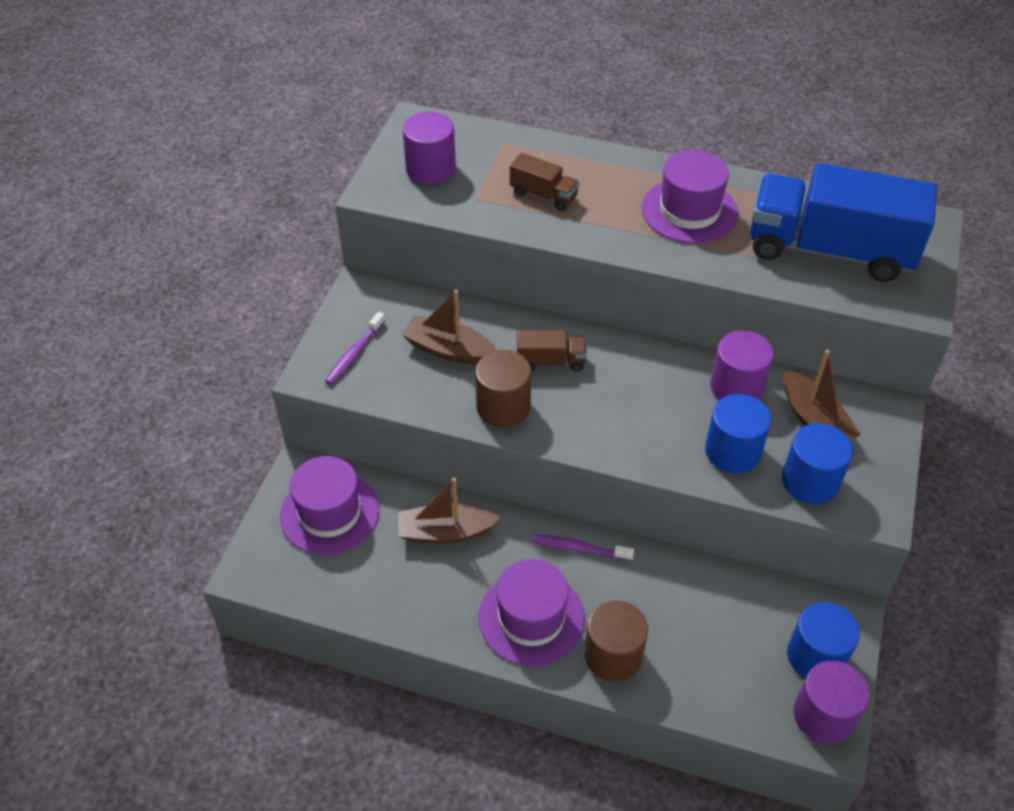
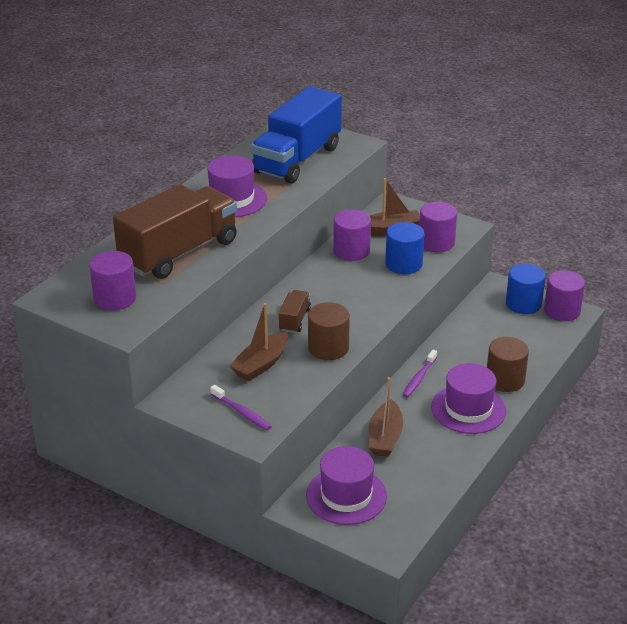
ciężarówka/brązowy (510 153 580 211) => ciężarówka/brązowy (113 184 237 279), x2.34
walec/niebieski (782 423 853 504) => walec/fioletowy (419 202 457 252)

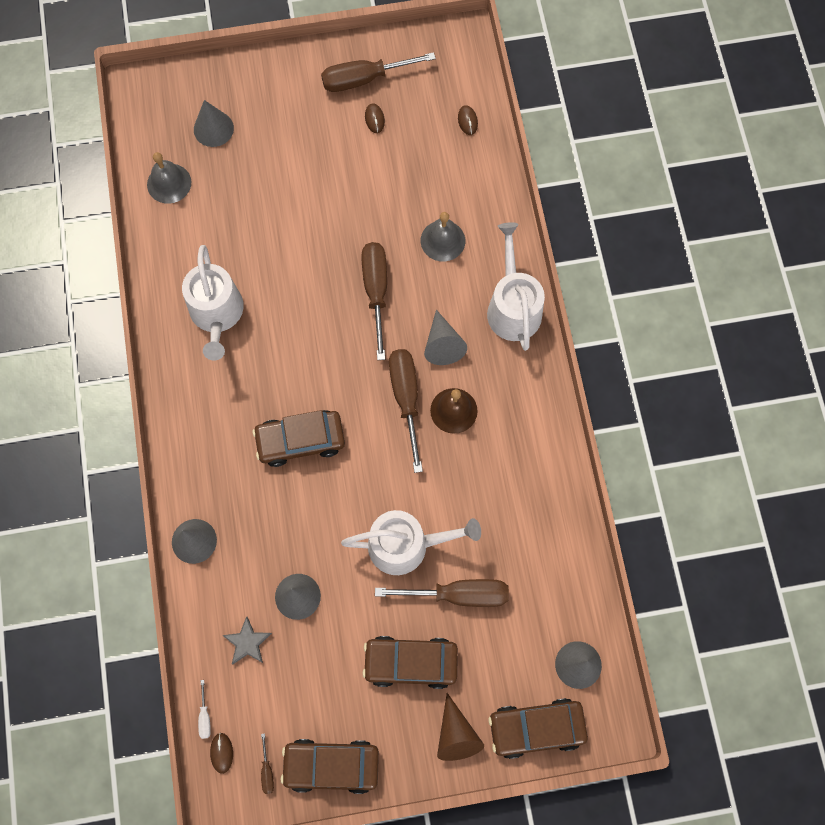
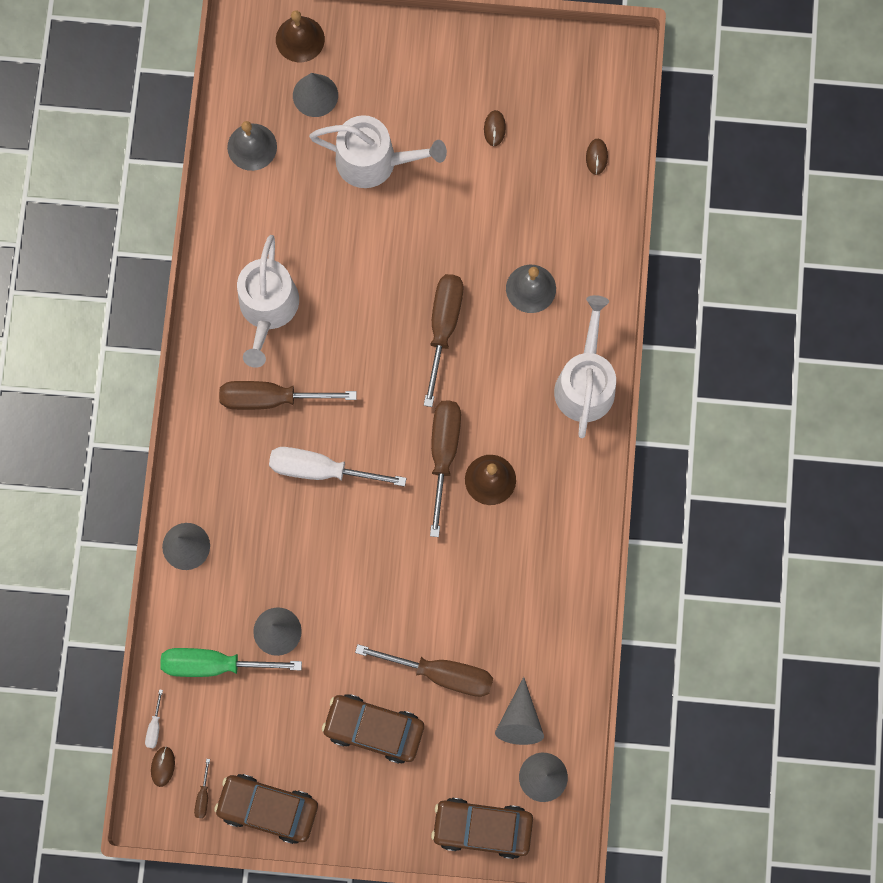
gwiazda/szary (222 616 272 665) => śrubokręt/zielony (160 648 302 677)
samochód/brązowy (253 410 345 467) => śrubokręt/biały (269 447 407 487)
śrubokręt/brązowy (321 52 436 92) => śrubokręt/brązowy (219 381 357 410), shifted
konewka/biały (341 510 481 575) => konewka/biały (309 115 447 188), shifted
stożek/szary (424 310 467 365) => stożek/szary (495 677 544 745), shifted
stożek/brązowy (437 693 484 761) => nothing
nothing => dzwonek/brązowy (276 10 325 62)

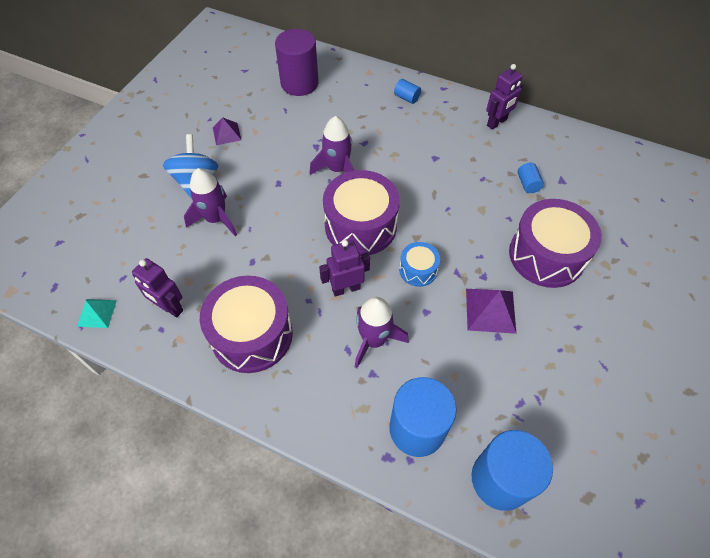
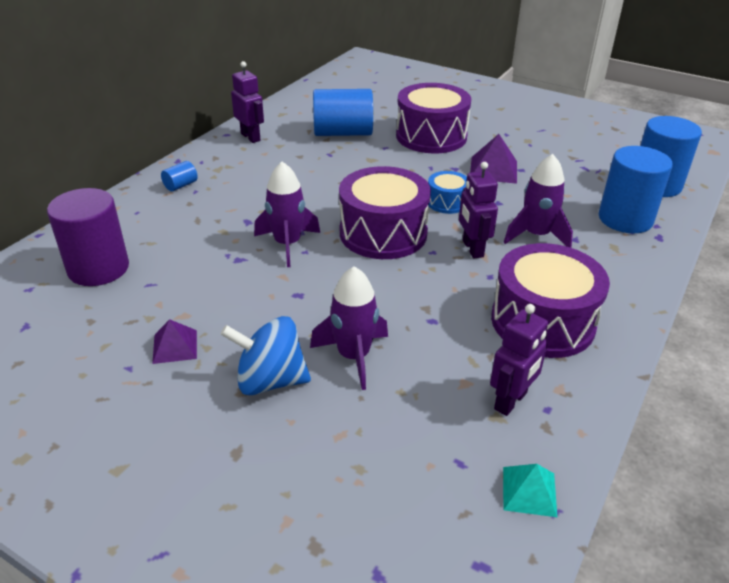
walec/niebieski (518 162 544 193) => walec/niebieski (313 89 373 136), x2.28

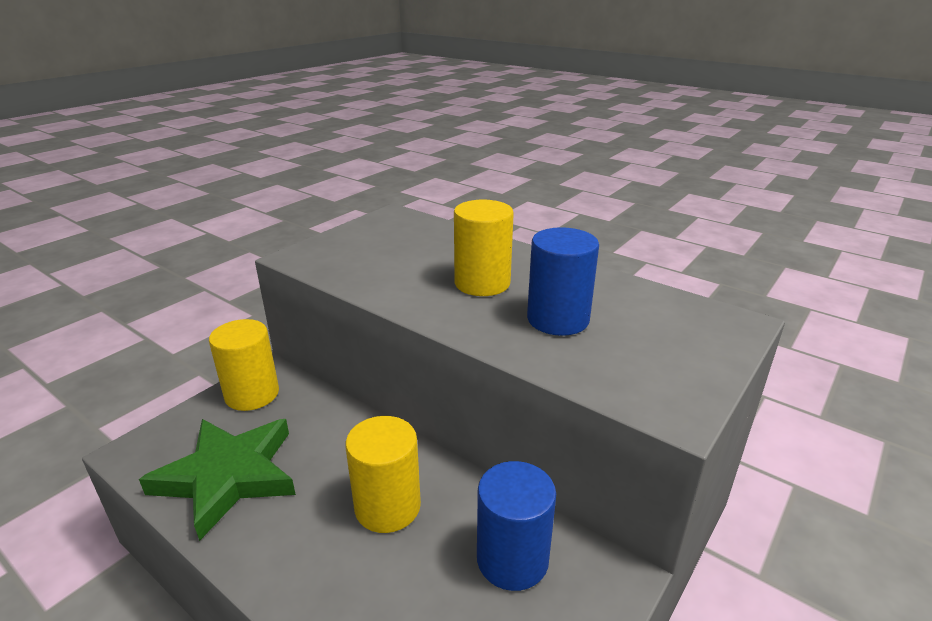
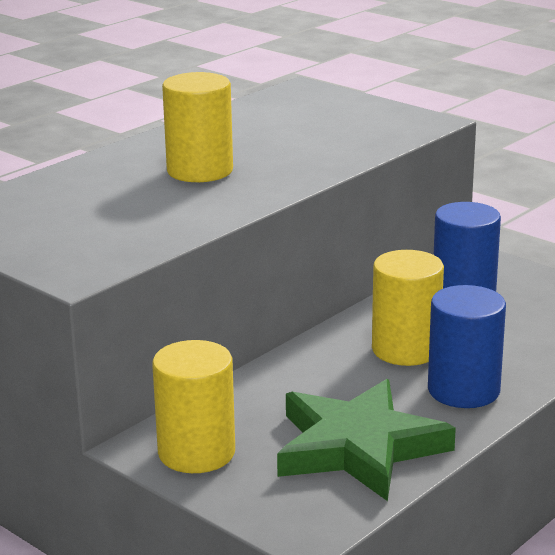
walec/niebieski (527 227 599 336) => walec/niebieski (428 285 506 408), shifted

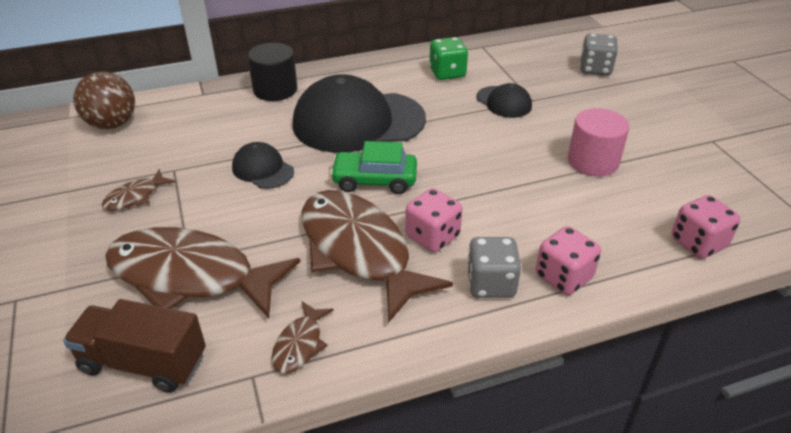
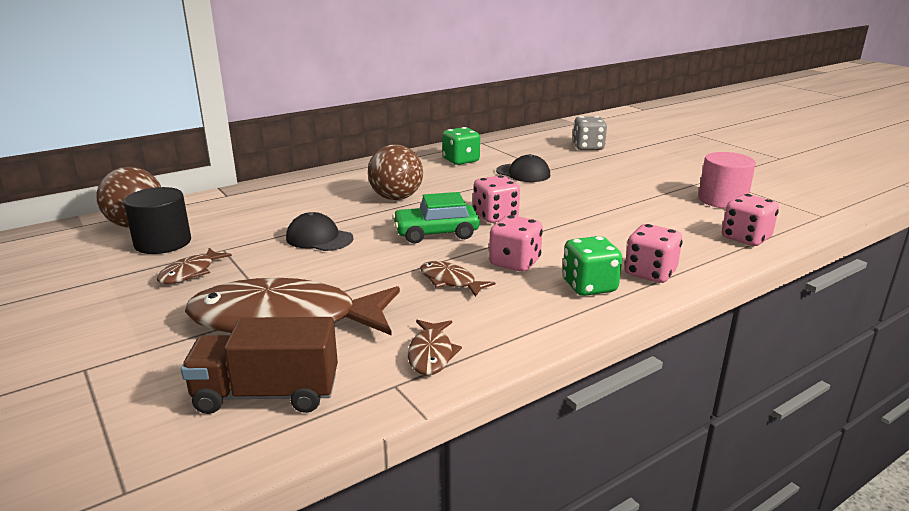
walec/czarny (248 43 297 101) => walec/czarny (124 187 191 254), shifted
czapka/czarny (293 74 426 153) => piłka/brązowy (368 144 423 200)
ryba/brązowy (302 190 453 323) => ryba/brązowy (420 261 495 297), x0.43
kostka do gry/szary (467 237 521 298) => kostka do gry/zielony (562 236 622 296)
walec/różowy (568 108 629 176) => walec/różowy (698 152 756 209), shifted
nothing => kostka do gry/różowy (473 175 520 223)

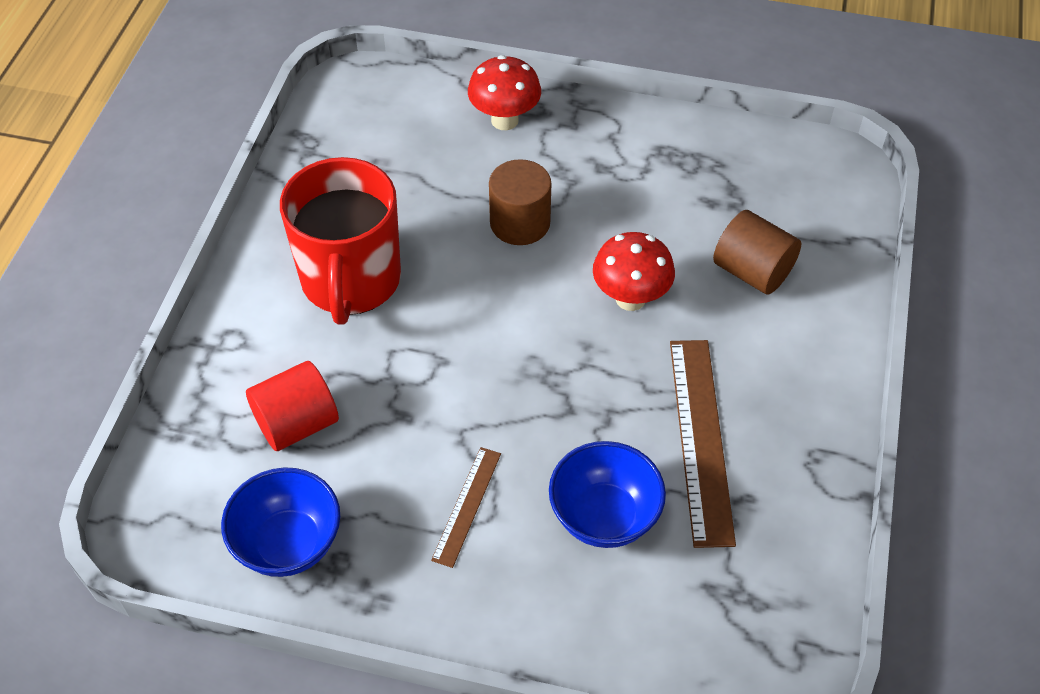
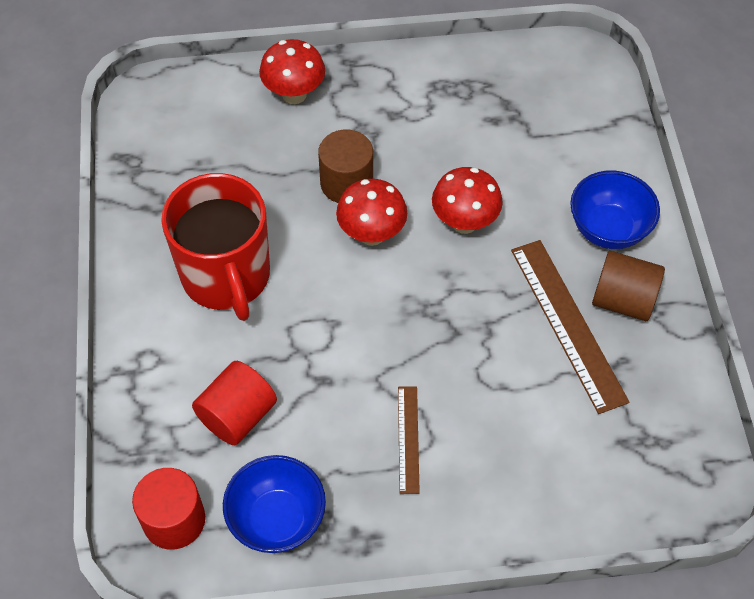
miska/niebieski (549 441 666 548) => miska/niebieski (570 170 660 249), shifted
walec/brązowy (713 210 801 295) => walec/brązowy (592 251 665 321), shifted
nothing => walec/czerwony (132 468 205 550)
nothing => grzyb/czerwony (336 179 407 246)

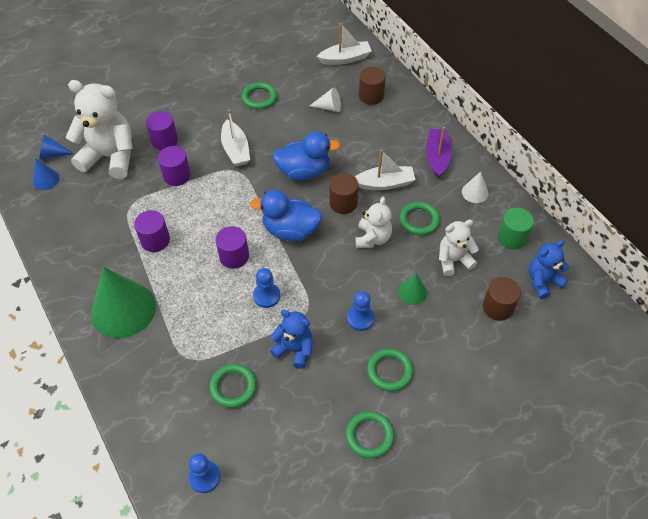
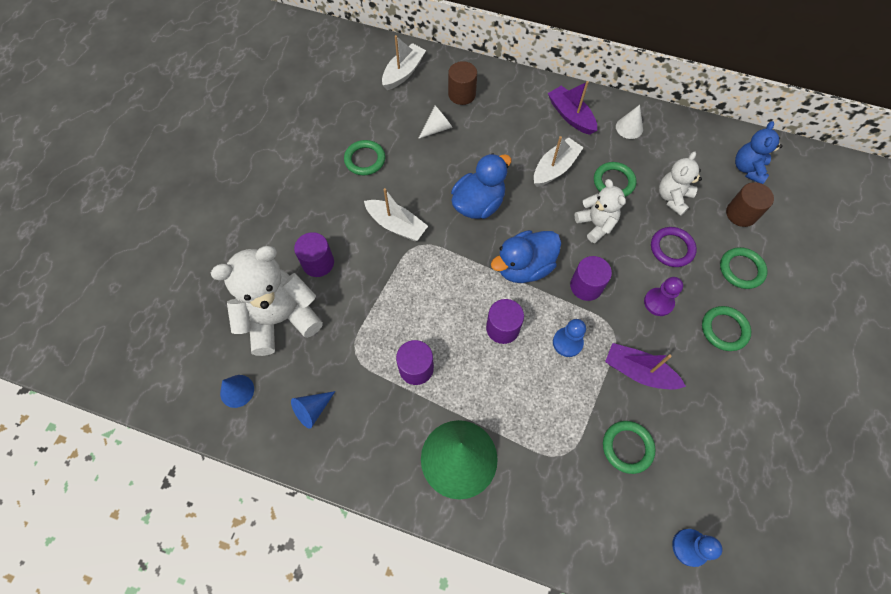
stożek/niebieski (39 134 74 160) => stożek/niebieski (291 391 335 429), shifted
walec/fioletowy (158 146 191 186) => walec/fioletowy (570 256 612 301), shifted
miś/niebieski (270 310 312 369) => łódka/fioletowy (605 343 686 389)
walec/brązowy (329 173 359 214) => nothing
pierścień/zielony (345 411 394 459) => pierścień/zielony (720 247 768 289), shifted
pionek/niebieski (347 291 375 331) => pionek/fioletowy (644 277 683 316)
stożek/zielony (398 273 427 305) => pierścień/fioletowy (651 227 697 267)
walec/zielony (498 208 534 249) => nothing

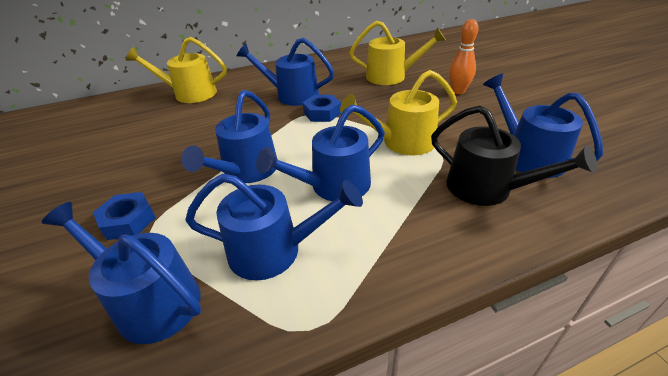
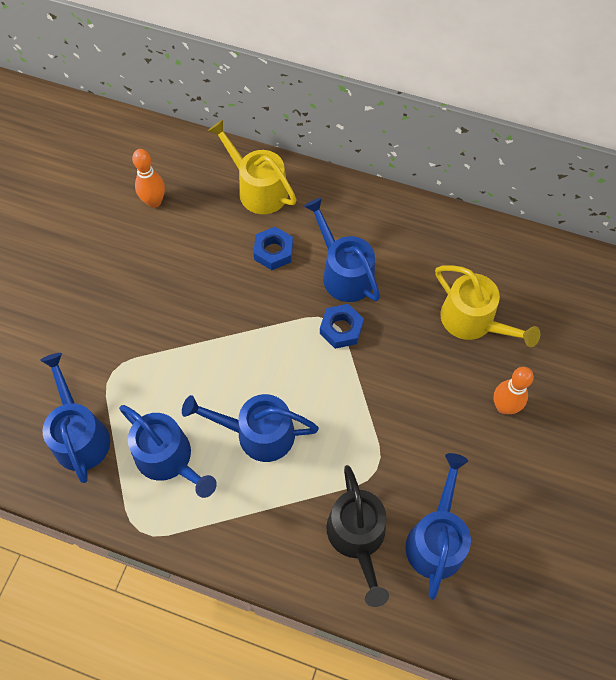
nakrętka/niebieski (93 192 156 240) => nakrętka/niebieski (253 227 293 270), shifted
konewka/niebieski (181 90 278 183) => nothing
konewka/żółty (340 70 457 155) => nothing
nothing => kręgiel/pomarańczowy (132 149 165 208)

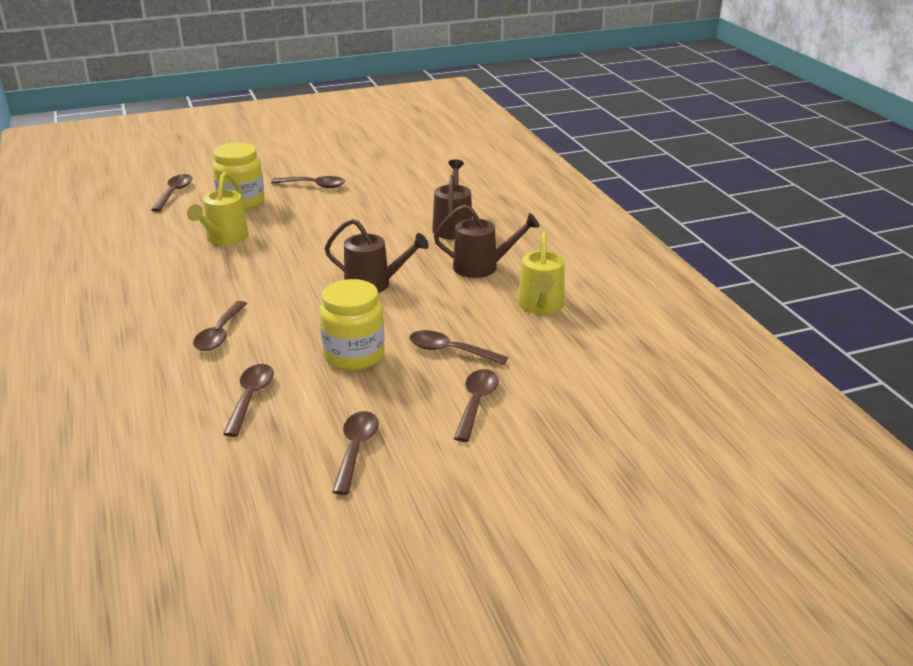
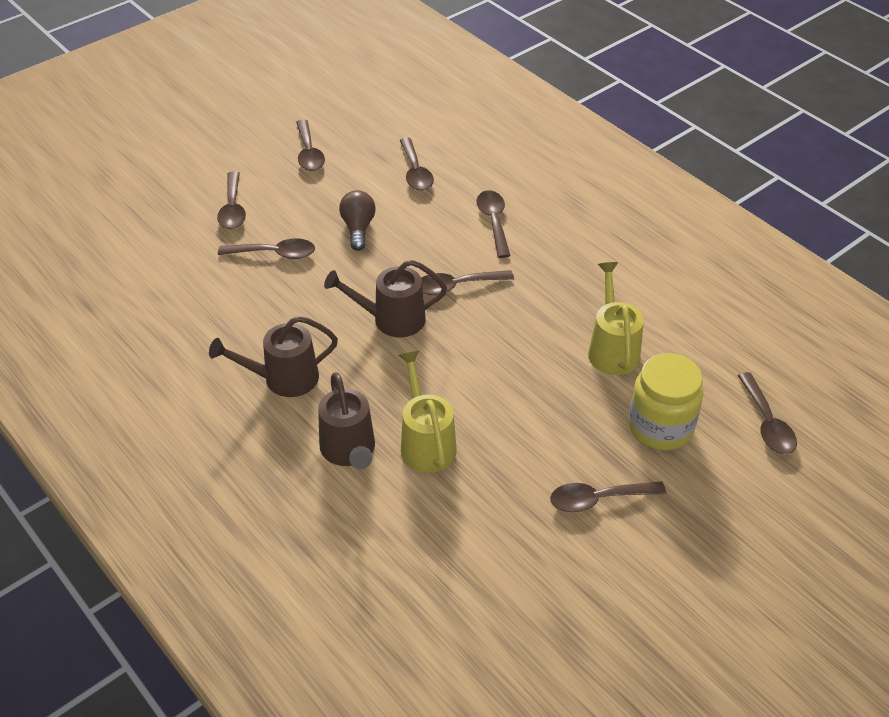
słoik/żółty (320 279 385 371) => żarówka/brązowy (339 190 376 251)
konewka/żółty (518 232 564 314) => konewka/żółty (399 351 457 473), shifted
nothing => łyżka/brązowy (421 270 514 295)

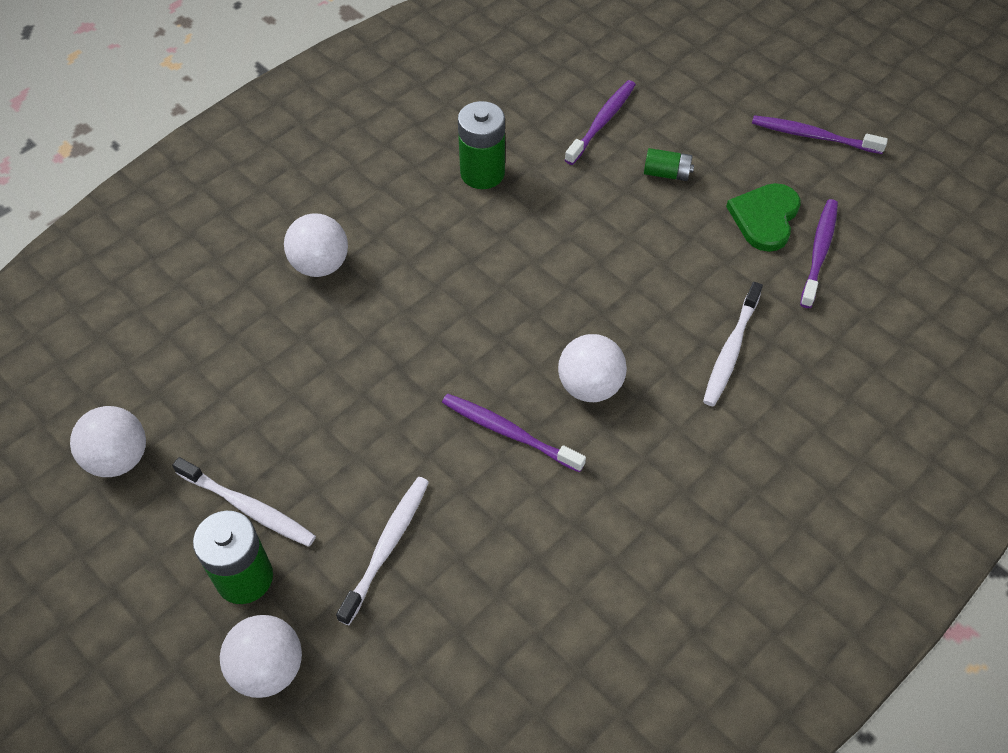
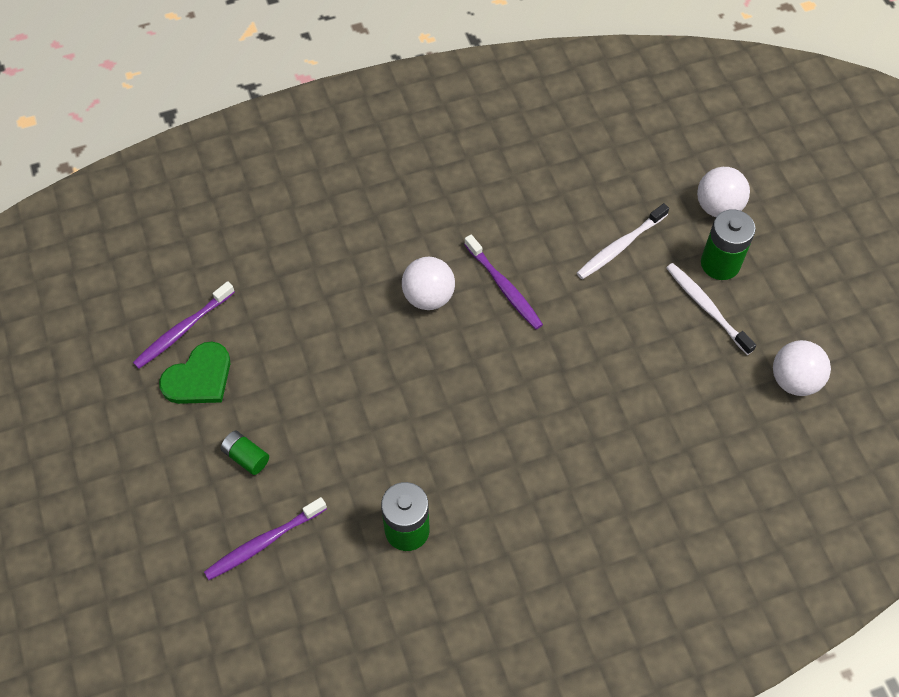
piłka/biały (284 214 348 277) => nothing
szczoteczka do zębów/biały (703 282 763 406) => nothing
szczoteczka do zębów/fioletowy (752 115 888 154) => nothing

